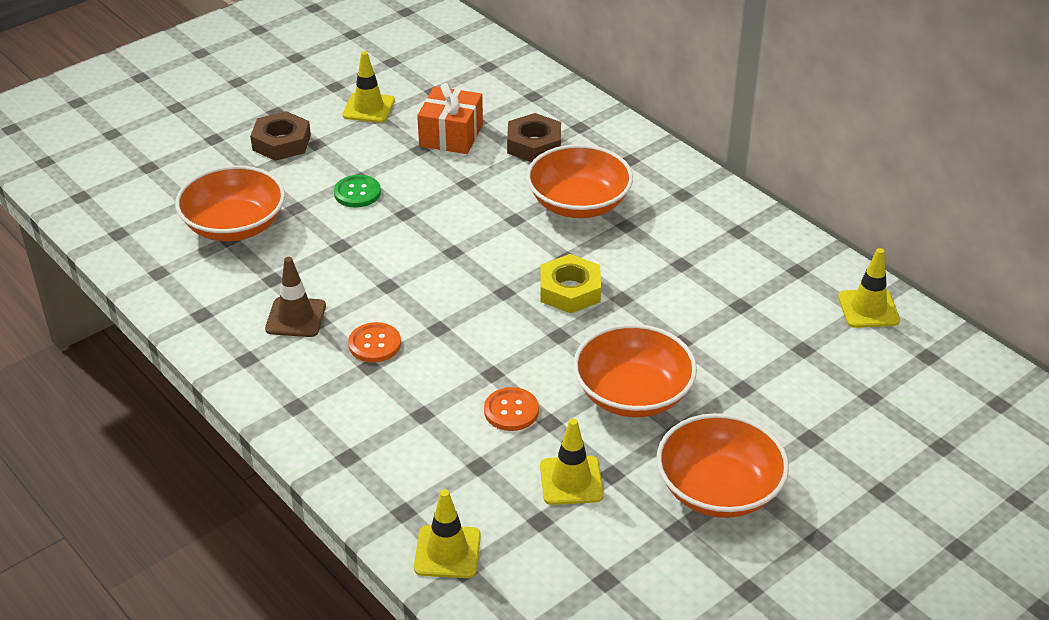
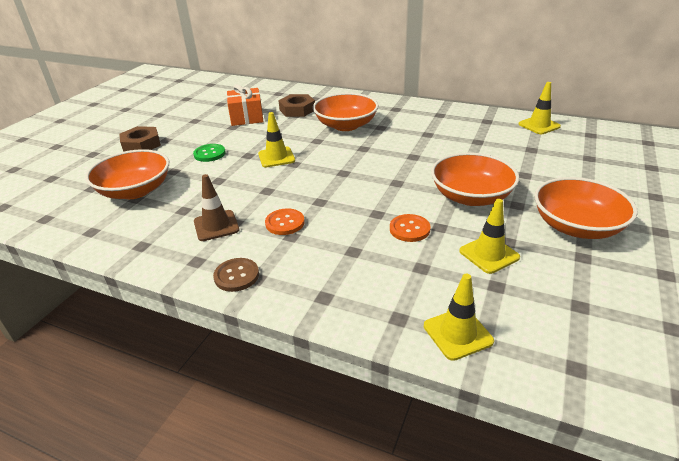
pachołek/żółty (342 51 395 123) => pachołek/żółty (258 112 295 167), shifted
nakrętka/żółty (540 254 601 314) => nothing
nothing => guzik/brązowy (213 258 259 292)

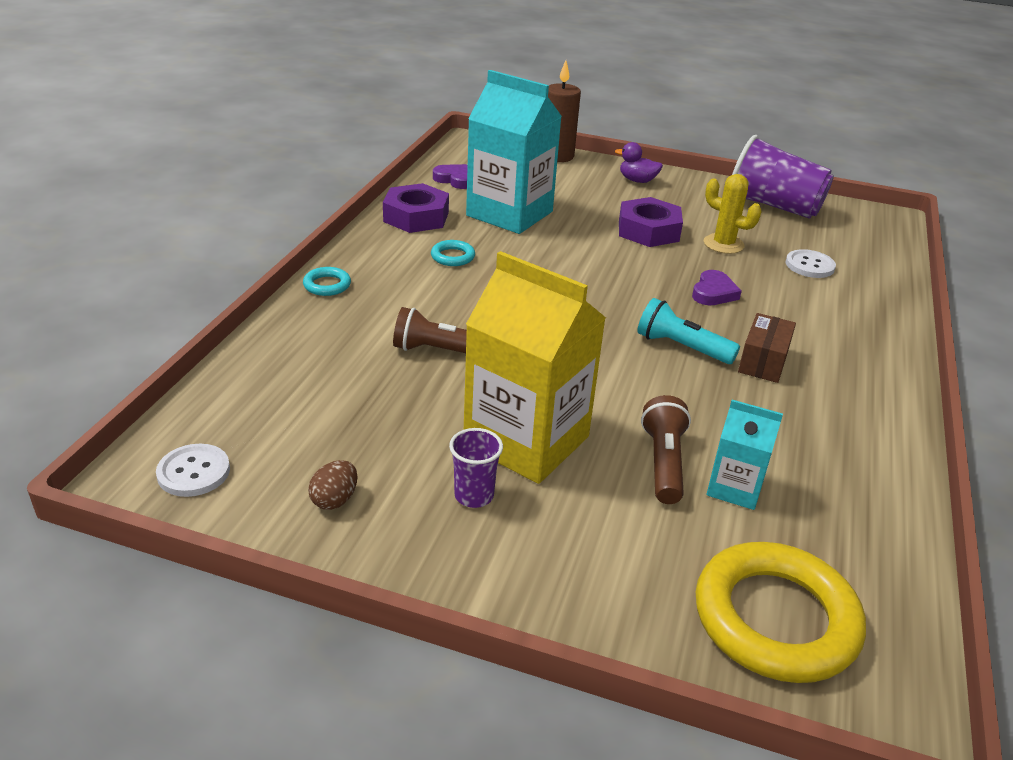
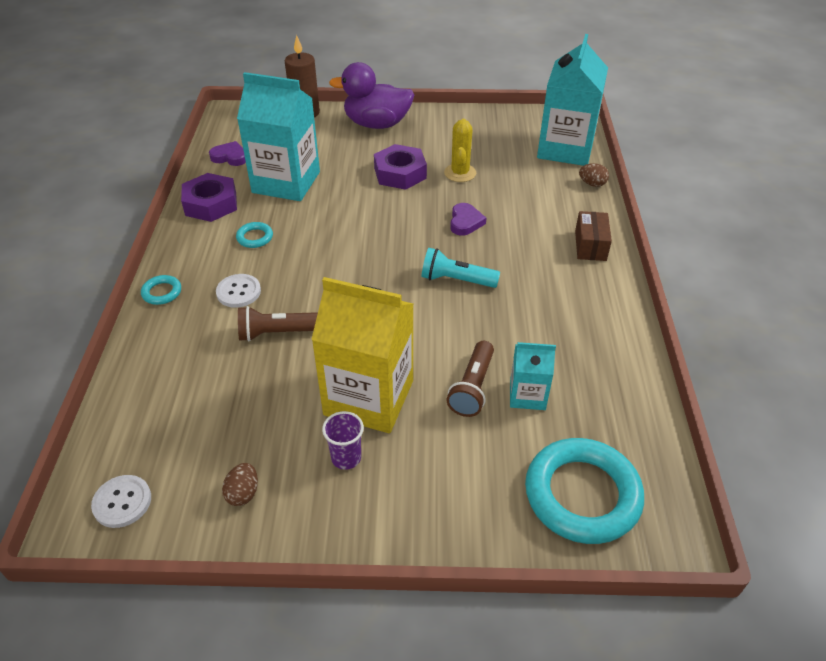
kaczka/fioletowy (615 142 663 183) => kaczka/fioletowy (329 62 414 129), x2.03
latarka/brązowy (641 395 691 504) => latarka/brązowy (446 341 494 417), 150 degrees counterclockwise
pierścień/żółty (696 542 866 683) => pierścień/turkusowy (525 438 644 544)
kaktus/żółty (704 174 762 254) => kaktus/żółty (444 119 476 182), 75 degrees clockwise
szklanka/fioletowy (732 135 834 219) => nothing
pudełko/brązowy (738 313 796 383) => pudełko/brązowy (575 211 612 261), shifted
guzik/biały (786 249 836 278) => guzik/biały (216 274 261 308), shifted
nothing => karton mleka/turkusowy (537 34 608 166)
nothing => jajko/brązowy (579 163 609 187)

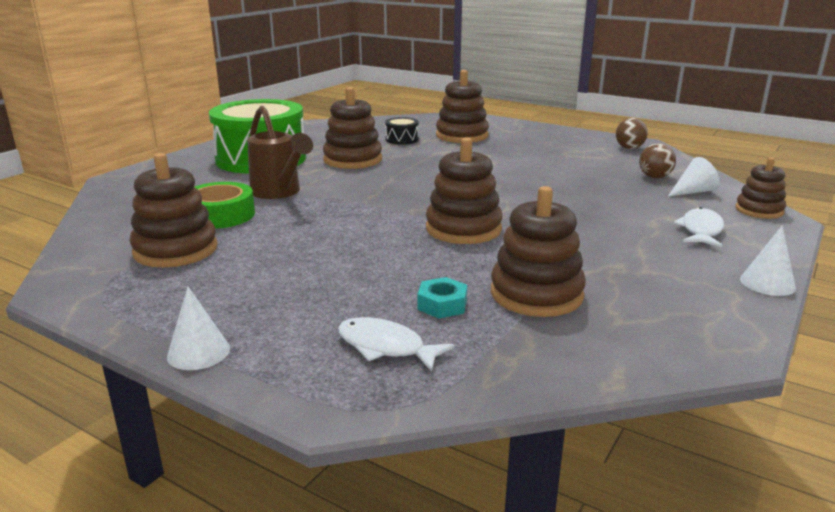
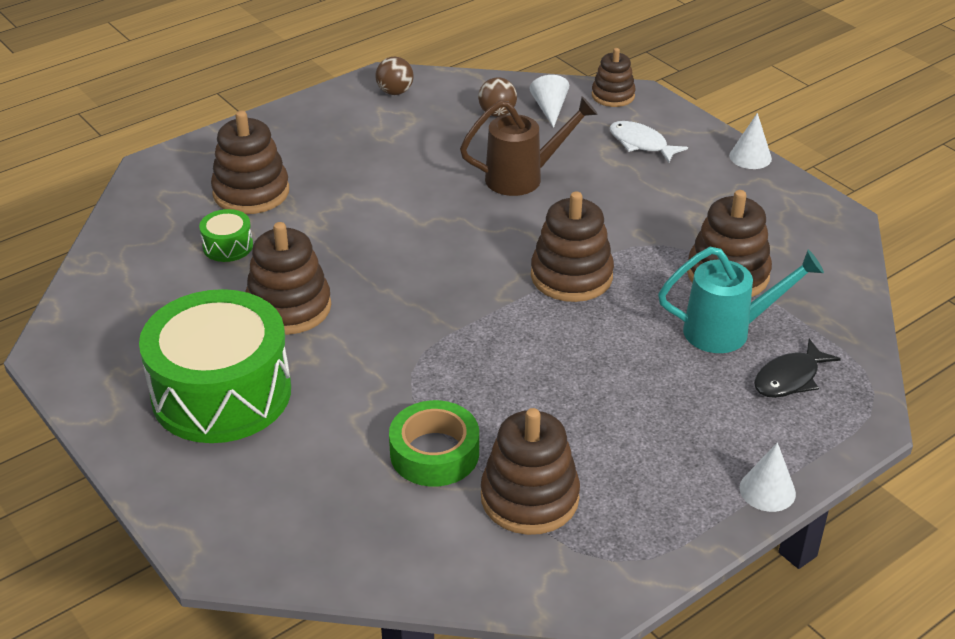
konewka/brązowy (247 106 313 199) => konewka/brązowy (460 96 598 196), shifted
ryba/biały (338 317 455 372) => ryba/czarny (754 339 841 398)
bęben/czarny (385 117 419 145) => bęben/zielony (199 209 253 262)
nakrętka/turkusowy (417 277 467 318) => konewka/turkusowy (658 247 824 353)

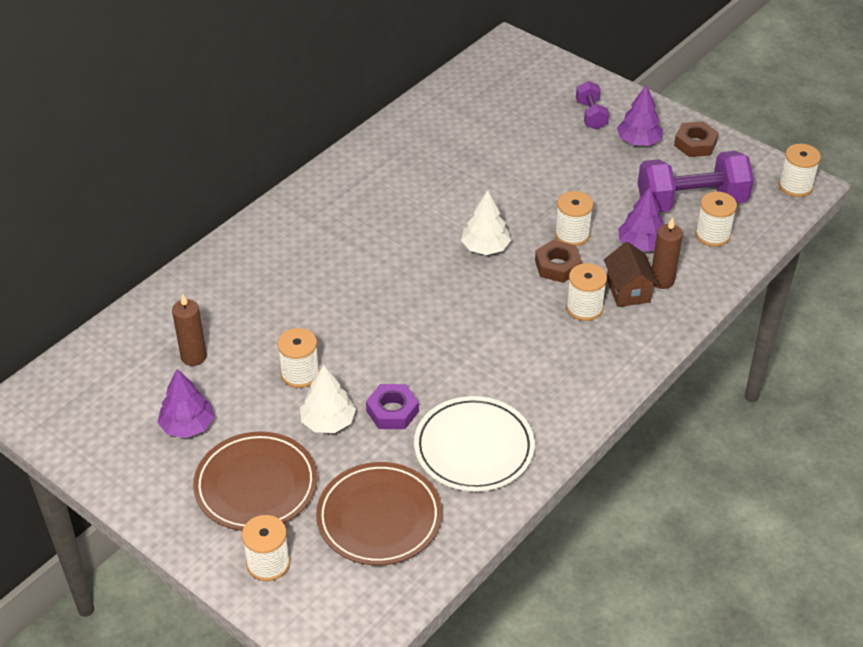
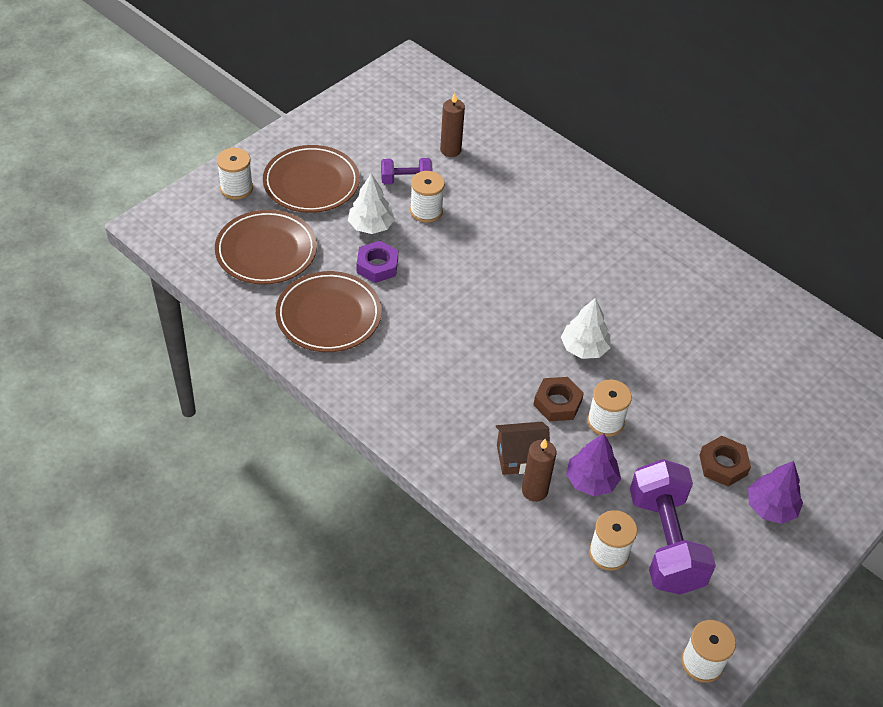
drzewko/fioletowy (157 369 214 438) => nothing
talerz/biały (414 396 535 492) => talerz/brązowy (276 271 382 352)
szpulka/biały (566 263 607 321) => nothing
hantel/fioletowy (576 81 609 130) => hantel/fioletowy (381 158 433 184), shifted
nakrętka/brązowy (674 121 719 157) => nakrętka/brązowy (699 436 751 487), shifted

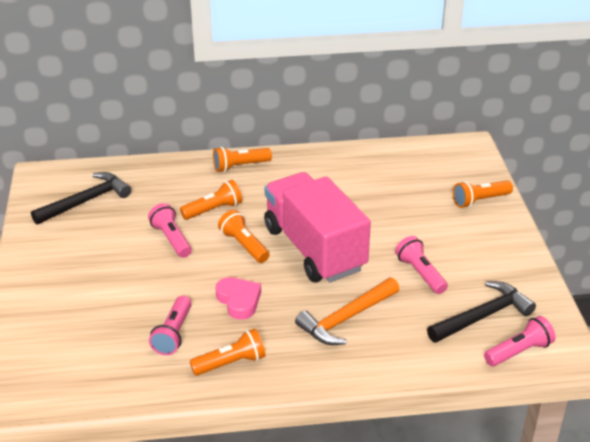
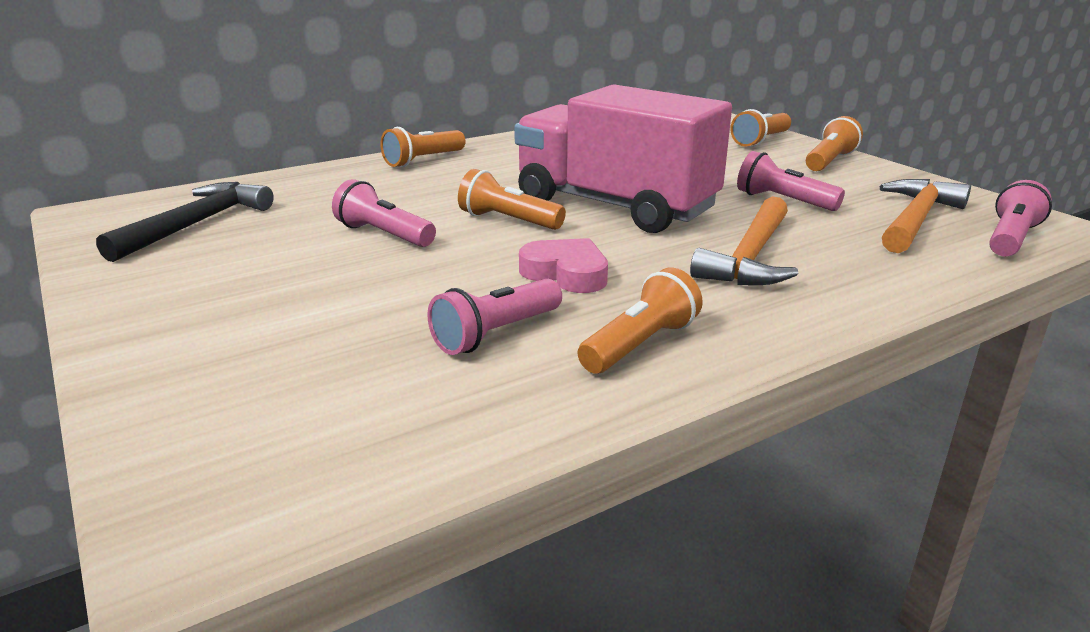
latarka/różowy (149 296 192 355) => latarka/różowy (427 279 562 355), 60 degrees clockwise
latarka/pomarańczowy (180 180 242 220) => latarka/pomarańczowy (806 116 863 171), shifted
młotek/czarny (427 281 536 343) => młotek/pomarańczowy (880 179 971 253)

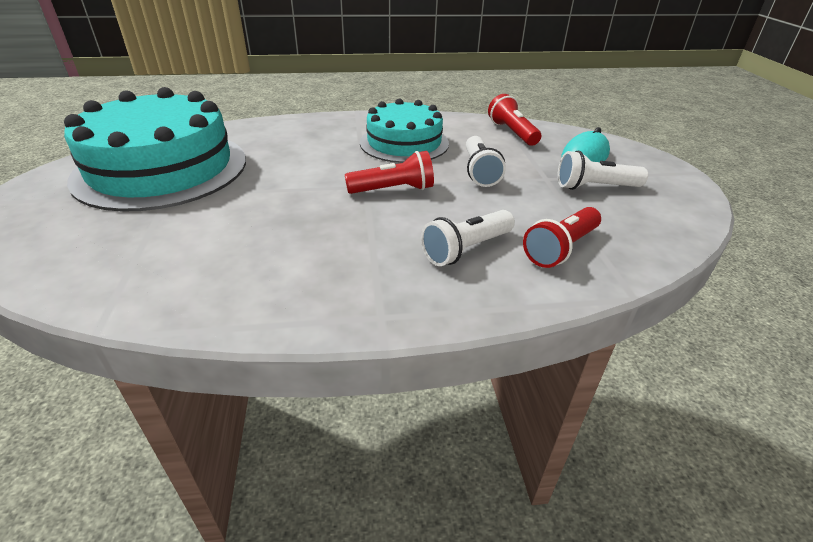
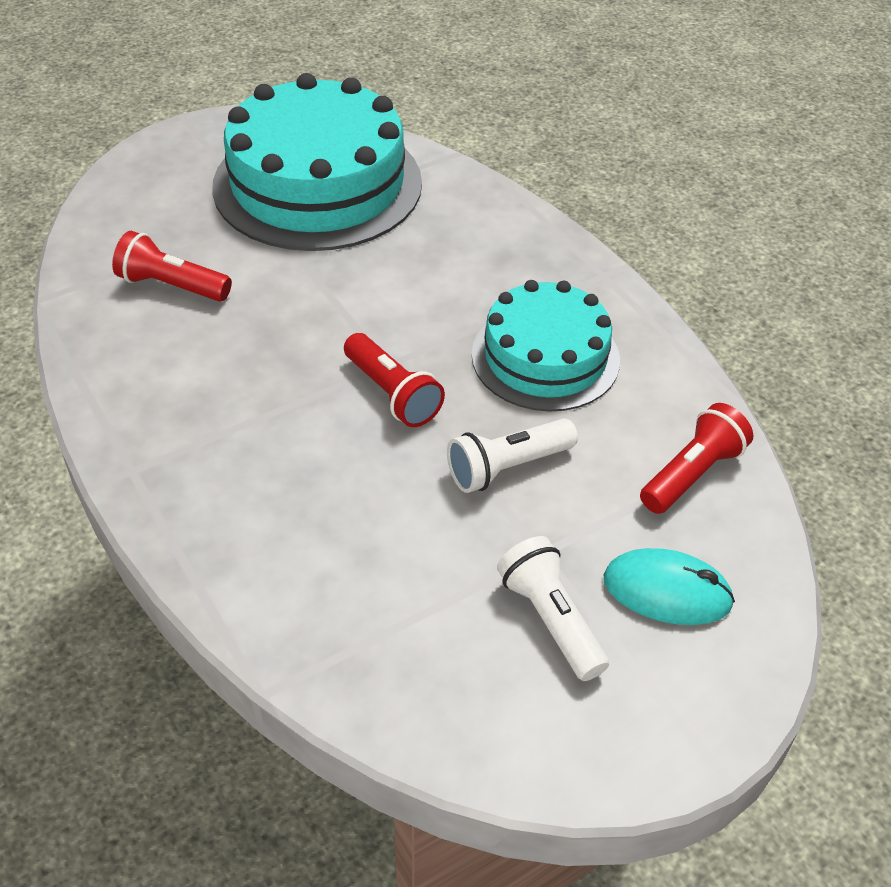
latarka/biały (421 210 515 266) => nothing
latarka/czerwony (523 207 601 268) => latarka/czerwony (112 231 232 302), shifted

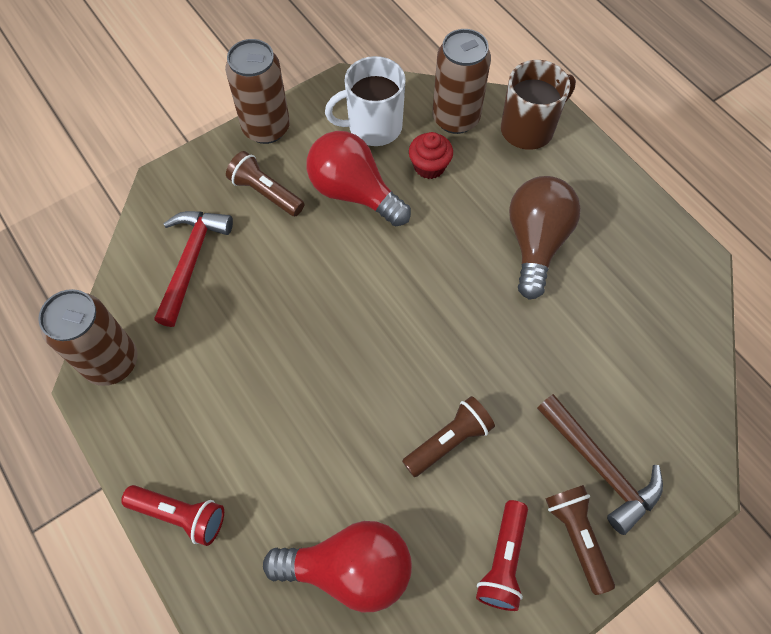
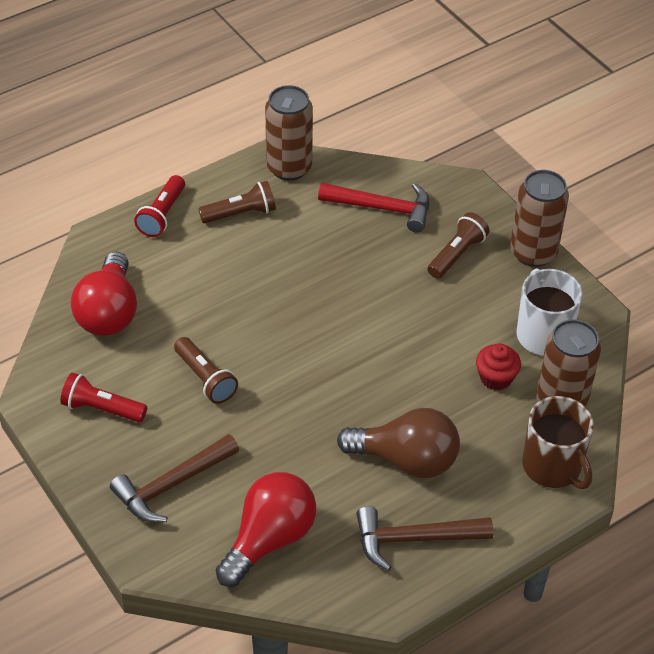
żarówka/czerwony (307 131 411 226) => żarówka/czerwony (215 472 316 587), shifted
latarka/brązowy (545 485 615 595) => latarka/brązowy (198 181 276 223), shifted
nothing => młotek/brązowy (356 506 493 571)

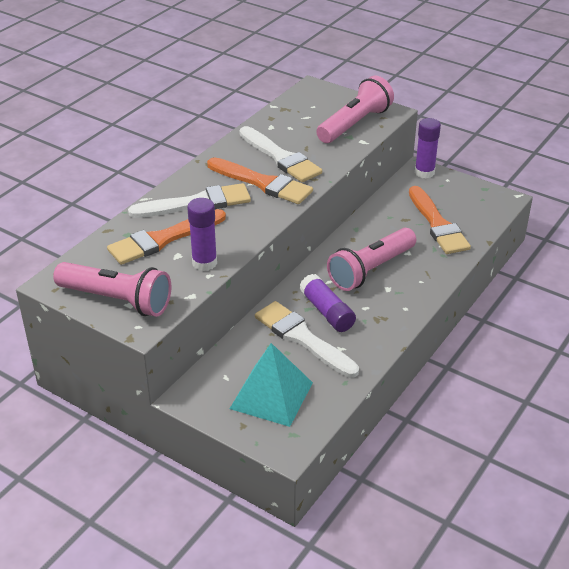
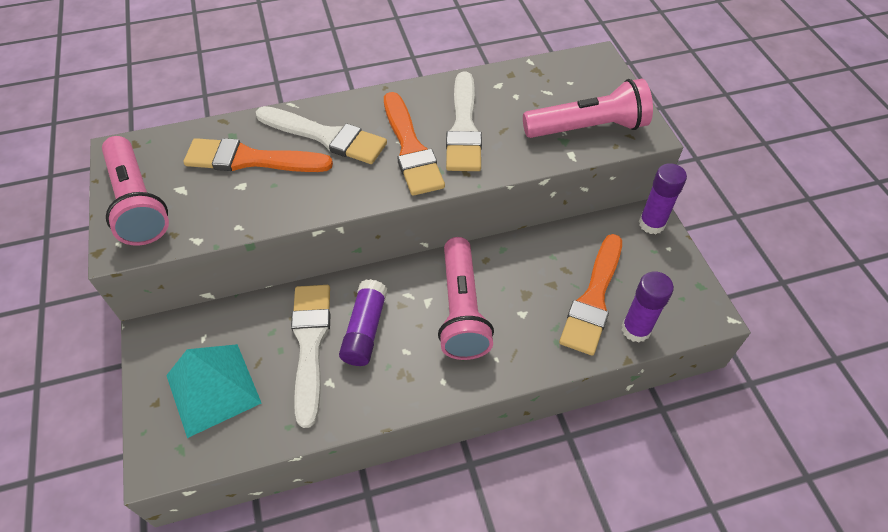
klej w sztyfcie/fioletowy (187 198 217 271) => klej w sztyfcie/fioletowy (622 271 674 343), shifted
latarka/różowy (327 228 416 291) => latarka/różowy (438 237 494 360), 90 degrees counterclockwise

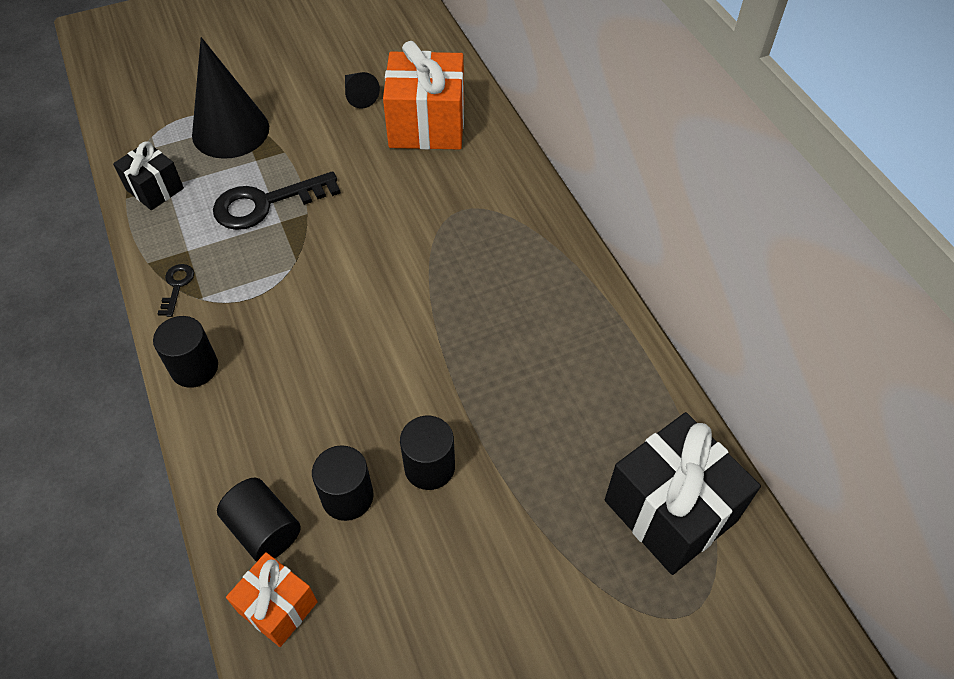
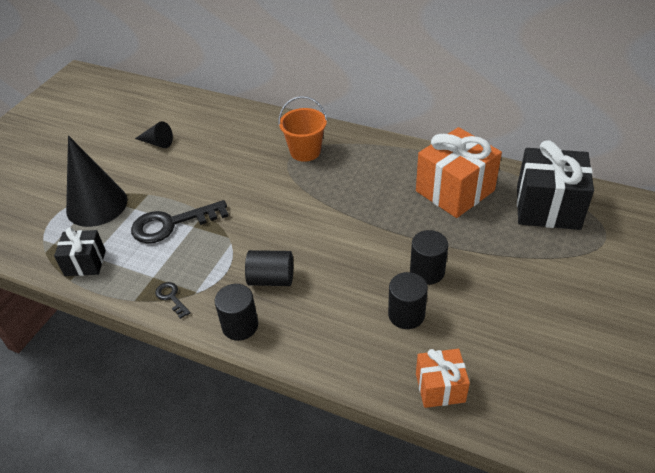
klucz/czarny (213 171 341 230) => klucz/czarny (131 200 229 243), 45 degrees clockwise
walec/czarny (217 478 301 562) => walec/czarny (245 250 293 286), shifted
prezent/pomarańczowy (383 41 464 150) => prezent/pomarańczowy (416 127 502 218), shifted
nothing => wiadro/pomarańczowy (278 96 327 162)

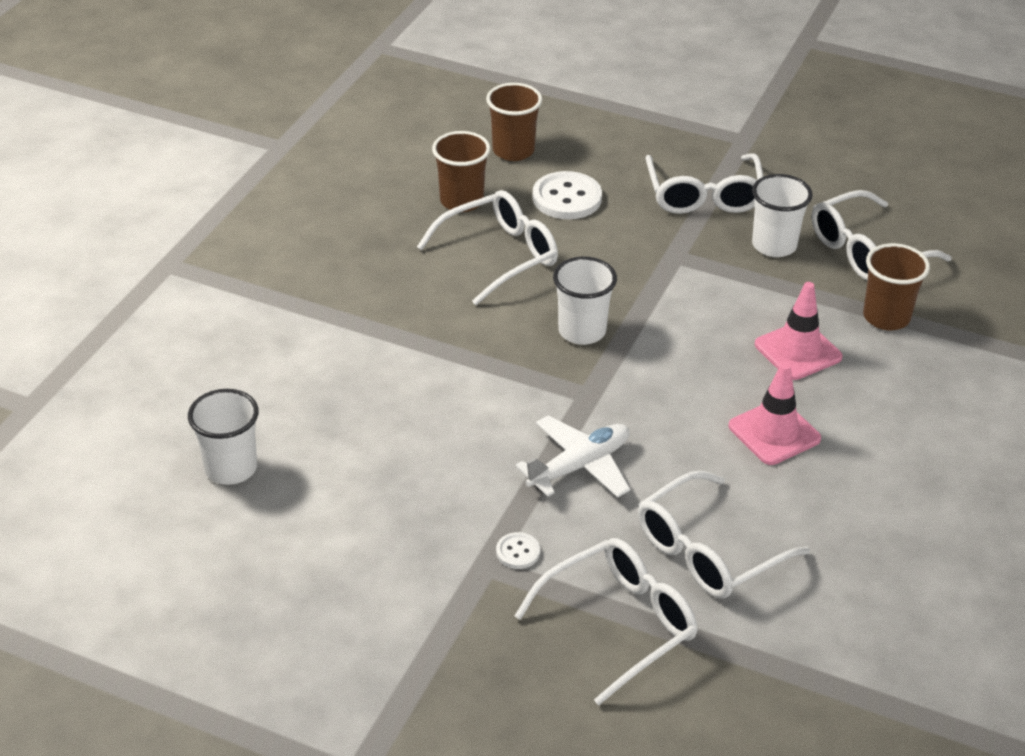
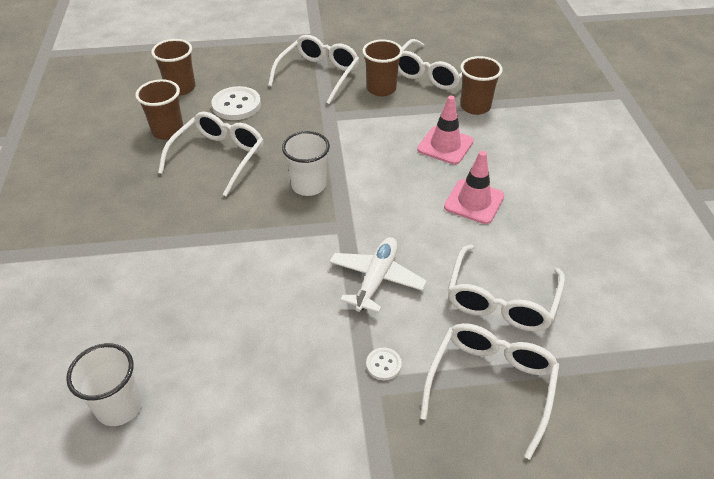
okulary/biały (646 154 763 214) => okulary/biały (268 35 359 104), 120 degrees counterclockwise
szklanka/biały (752 174 813 257) => szklanka/brązowy (362 39 403 96)

